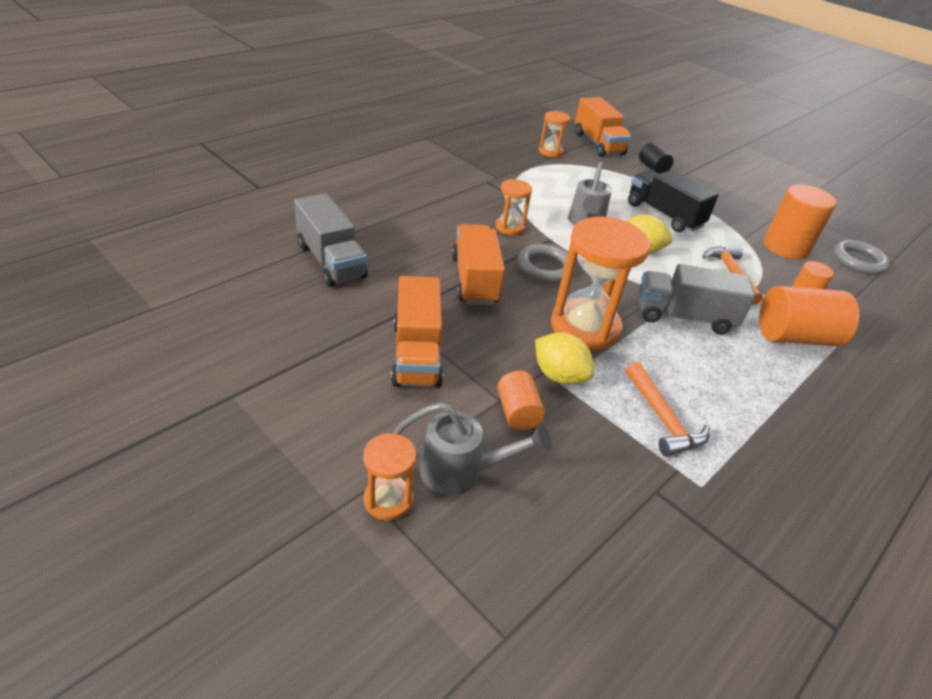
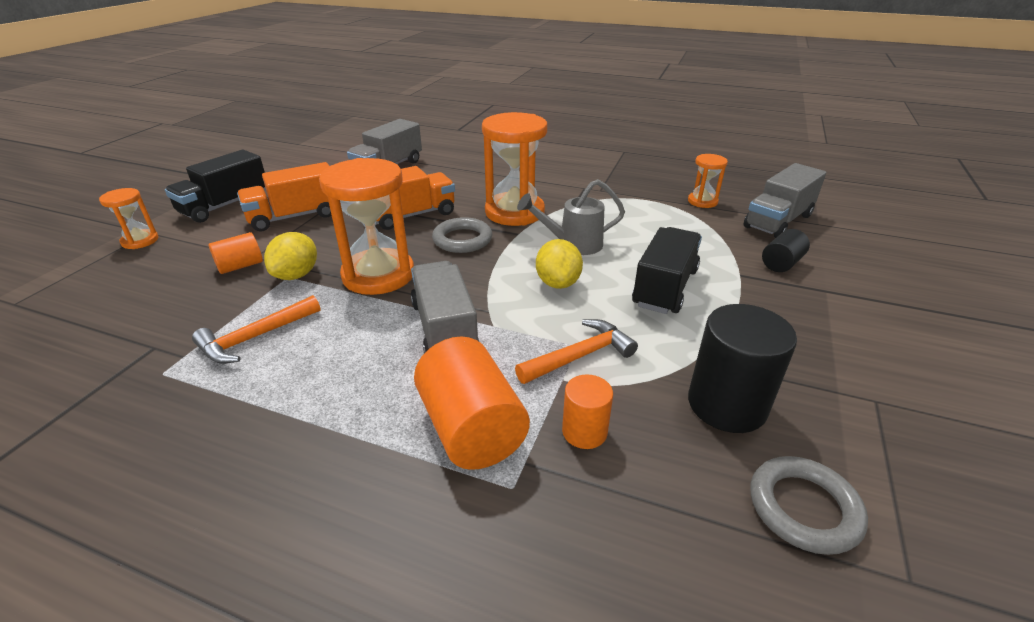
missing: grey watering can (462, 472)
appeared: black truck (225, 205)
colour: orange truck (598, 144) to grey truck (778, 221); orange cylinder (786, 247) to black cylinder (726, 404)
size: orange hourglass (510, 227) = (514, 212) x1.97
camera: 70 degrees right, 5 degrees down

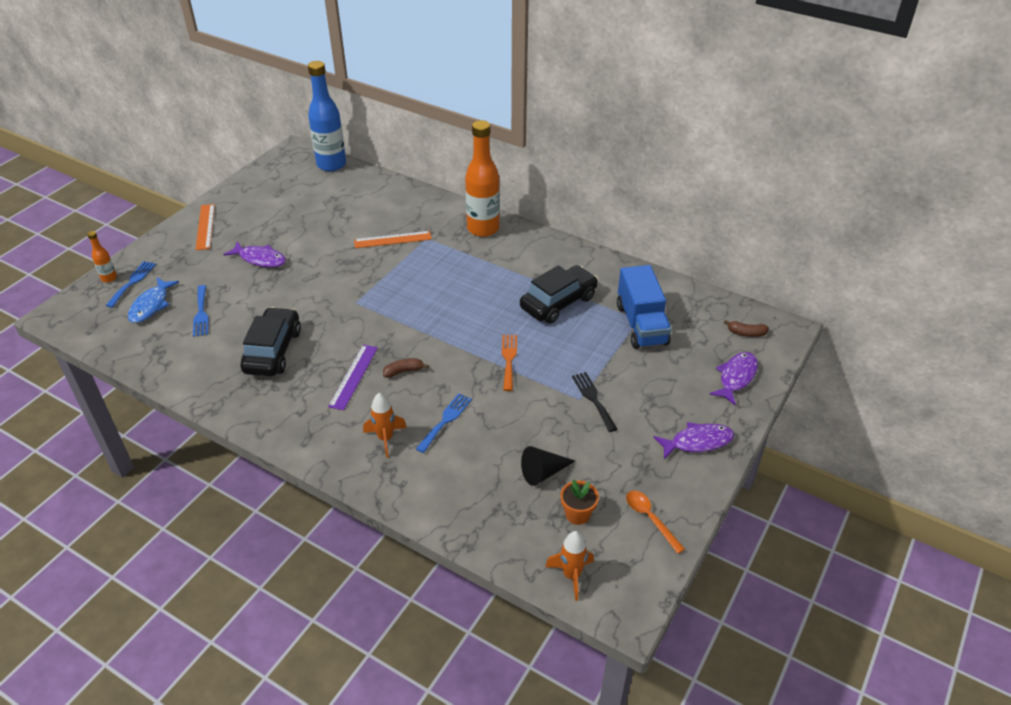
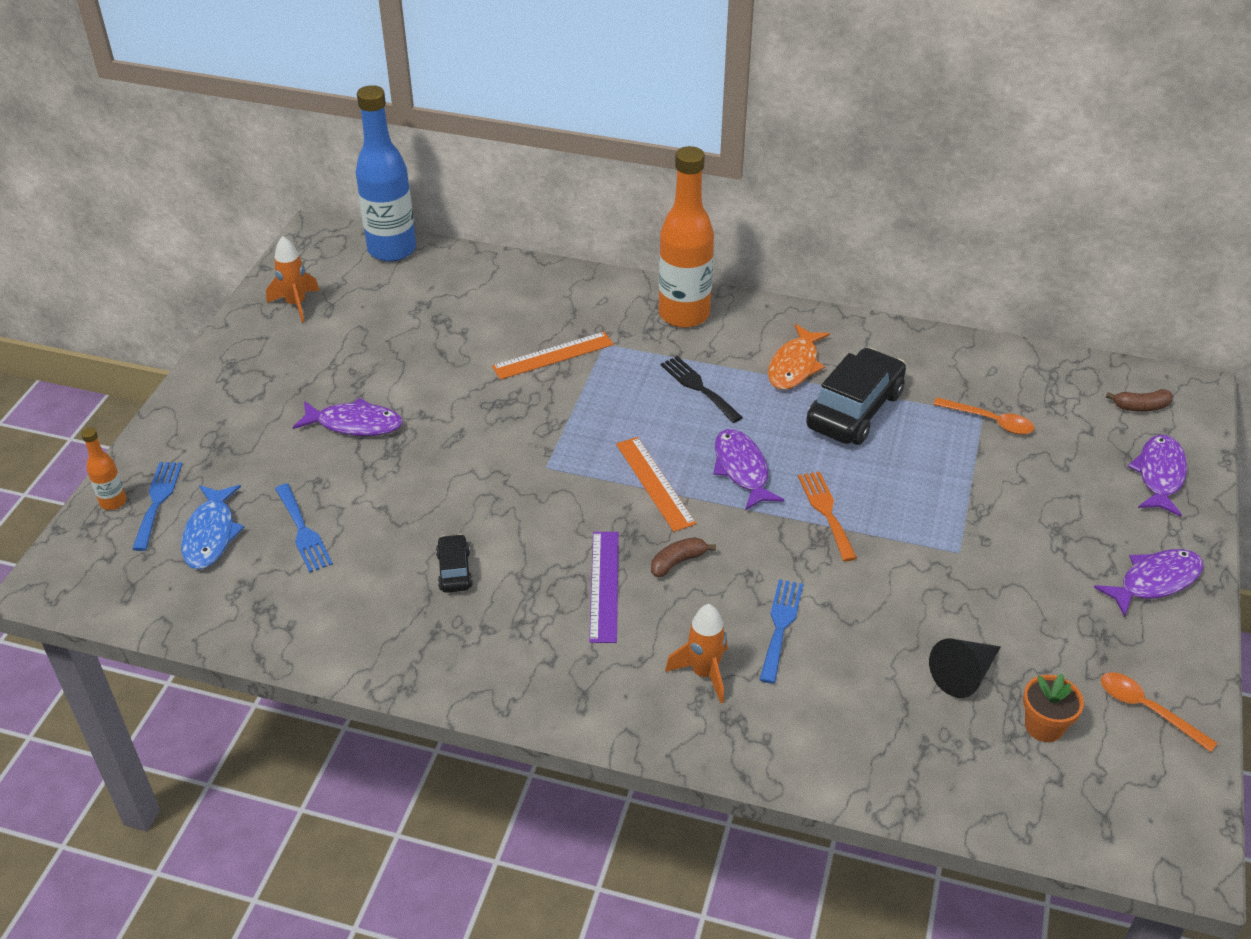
appeared: orange fish (794, 366); purple fish (742, 469)
relocated: orange ruler (205, 226) to (654, 483); black fork (593, 399) to (698, 387); orange rocket (571, 575) to (296, 304)
exchanged: blue truck (641, 324) to orange spoon (990, 421)
size: black car (273, 351) = (454, 570) x0.49
camera: 15 degrees left, 0 degrees up

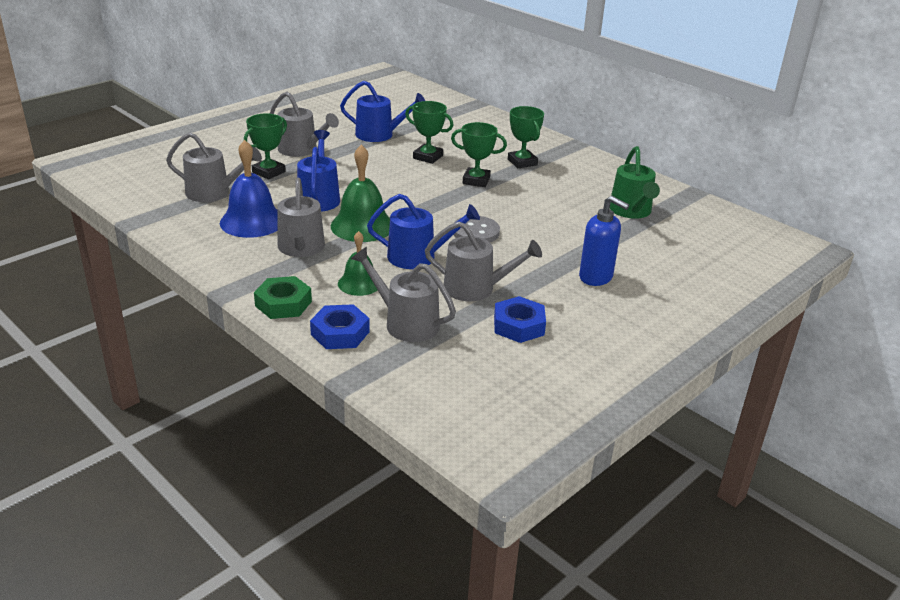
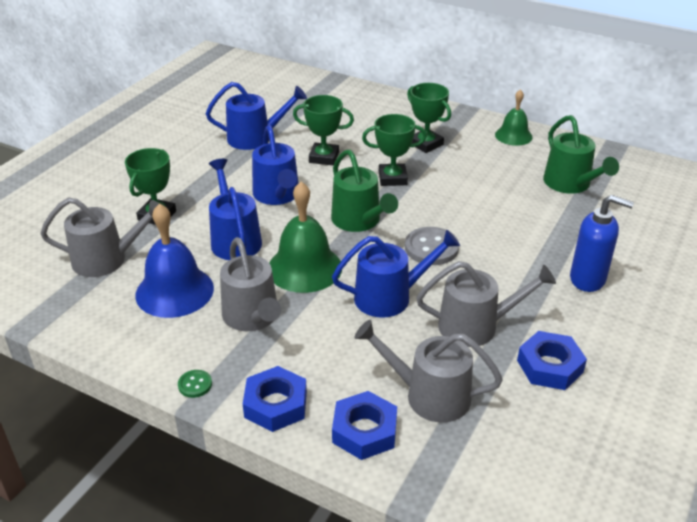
missing: grey watering can (301, 150)
appeared: blue watering can (277, 195); green watering can (359, 221); green button (195, 384)
relocated: green bell (359, 283) to (513, 135)
colour: green nut (283, 303) to blue nut (275, 404)
camera: 15 degrees left, 5 degrees up

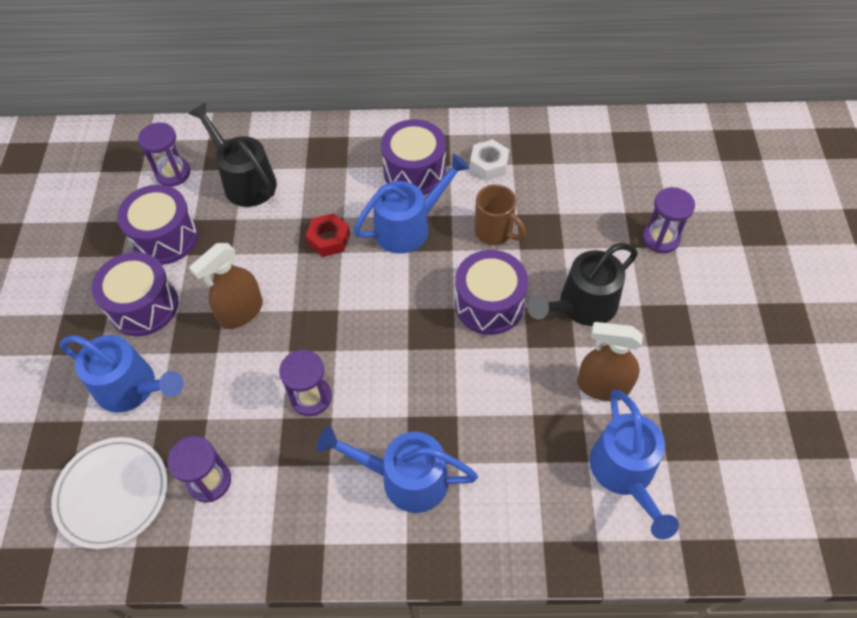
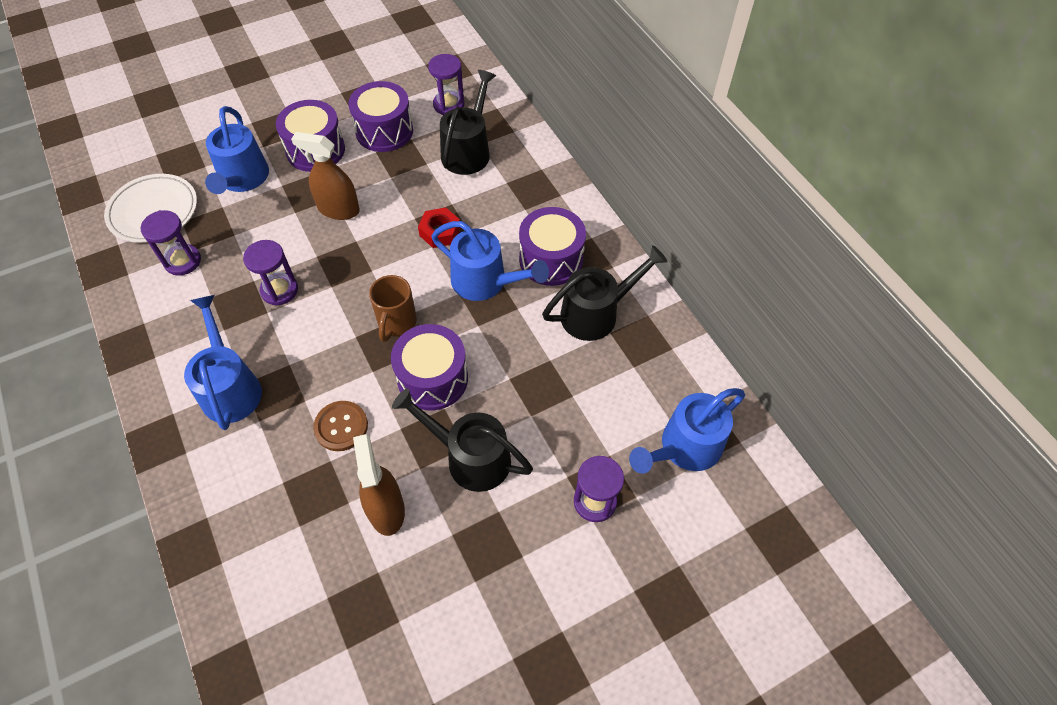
appeared: brown button (341, 427)
relocated: brown mug (495, 232) to (396, 323); blue watering can (625, 474) to (684, 448)
exchanged: white nut (489, 164) to black watering can (596, 313)
camera: 60 degrees right, 0 degrees up

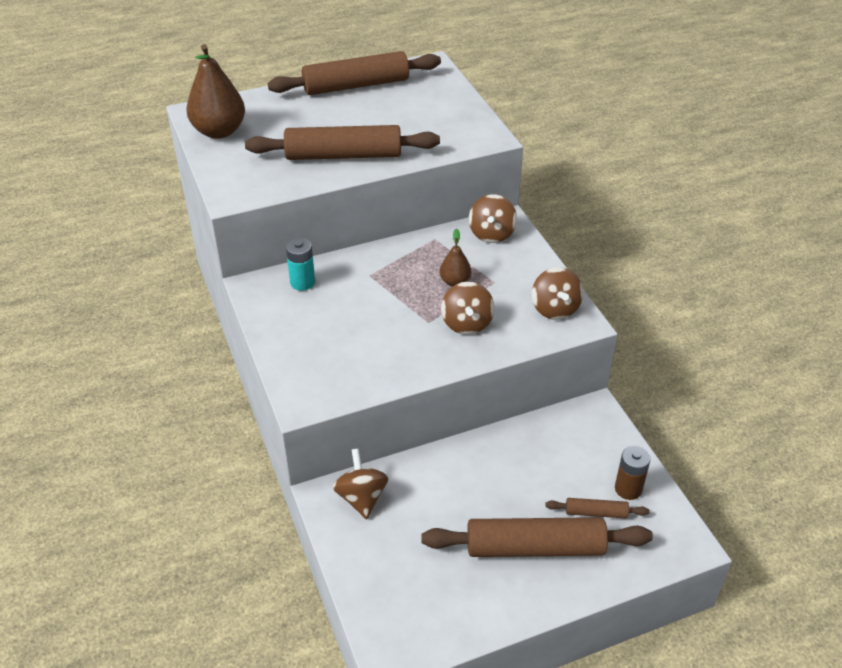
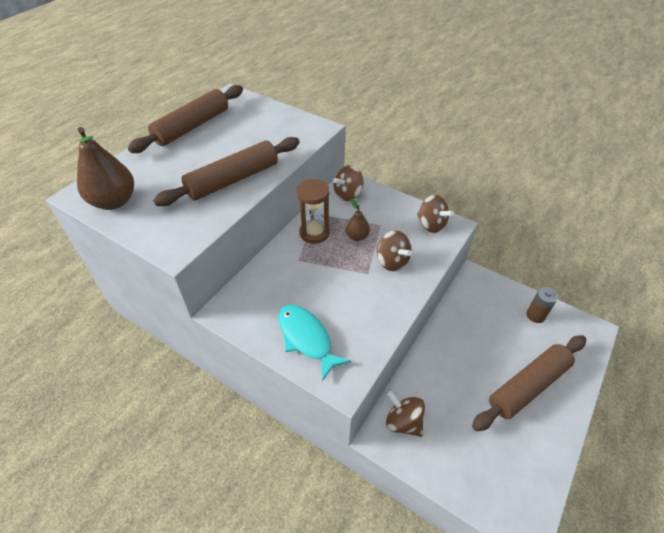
missing: turquoise battery (302, 282); brown rolling pin (596, 512)
appeared: brown hourglass (314, 233); turquoise fish (306, 338)
spun: brown spinning top (491, 234) = (348, 194) 75 degrees clockwise
camera: 35 degrees left, 5 degrees up

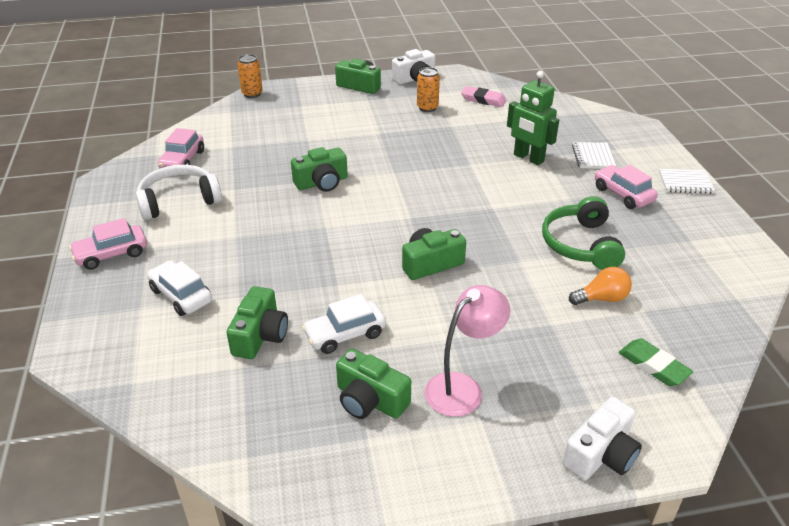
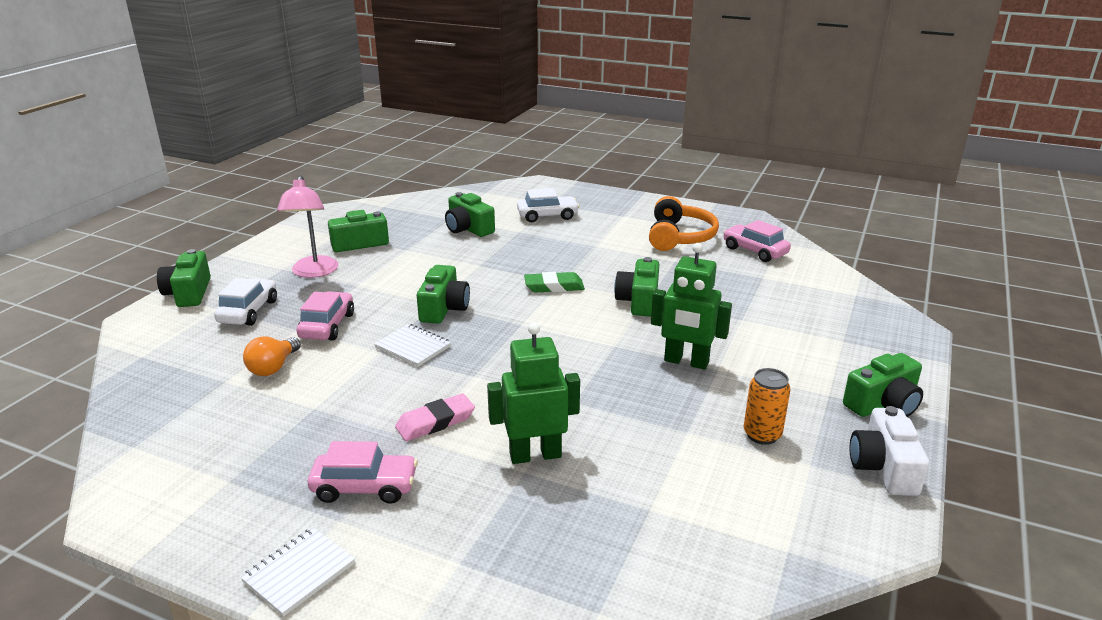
missing: orange can (252, 94); green headphones (580, 244)
appeared: green robot (686, 362)
relocated: pink eraser (483, 100) to (435, 422); white notebook (593, 157) to (413, 347); pink car (111, 254) to (327, 326); white car (345, 334) to (248, 311); green eraser (653, 366) to (554, 286)
colour: white headphones (179, 201) to orange headphones (679, 237); white camera (601, 454) to green camera (189, 293)
camera: 125 degrees right, 10 degrees down

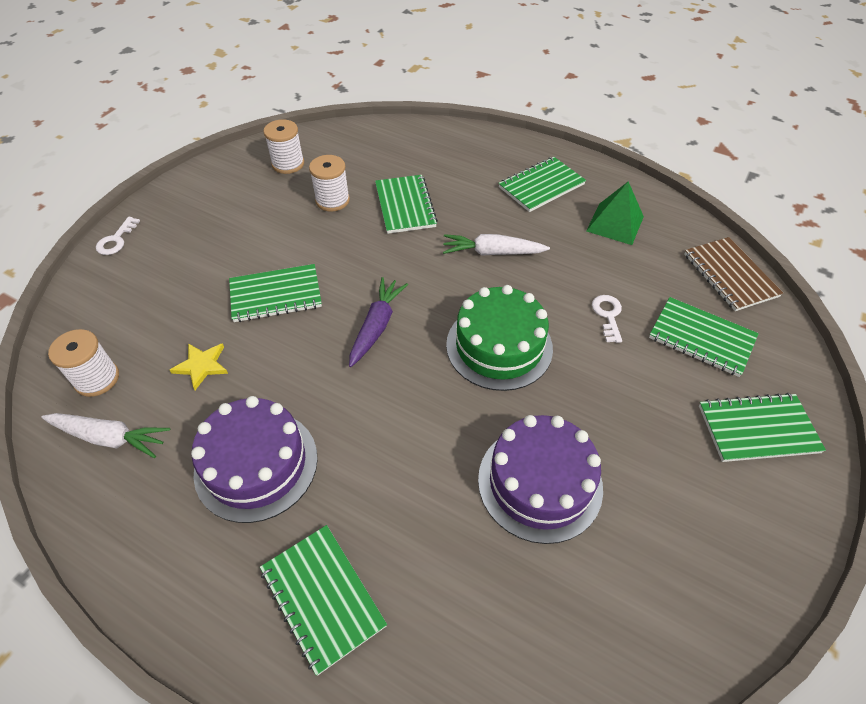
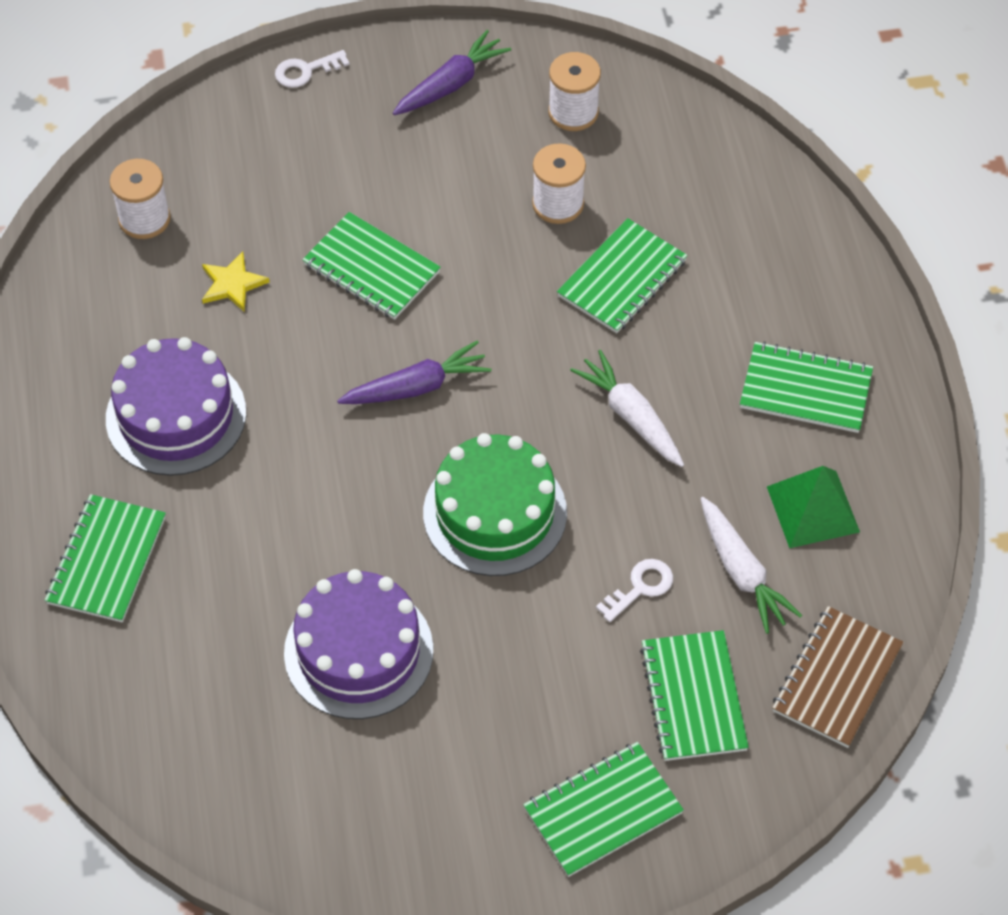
appeared: purple carrot (451, 84)
relocated: white carrot (110, 438) to (742, 572)
spun: green notebook (757, 429) = (603, 811) 75 degrees counterclockwise
camera: 50 degrees right, 5 degrees up

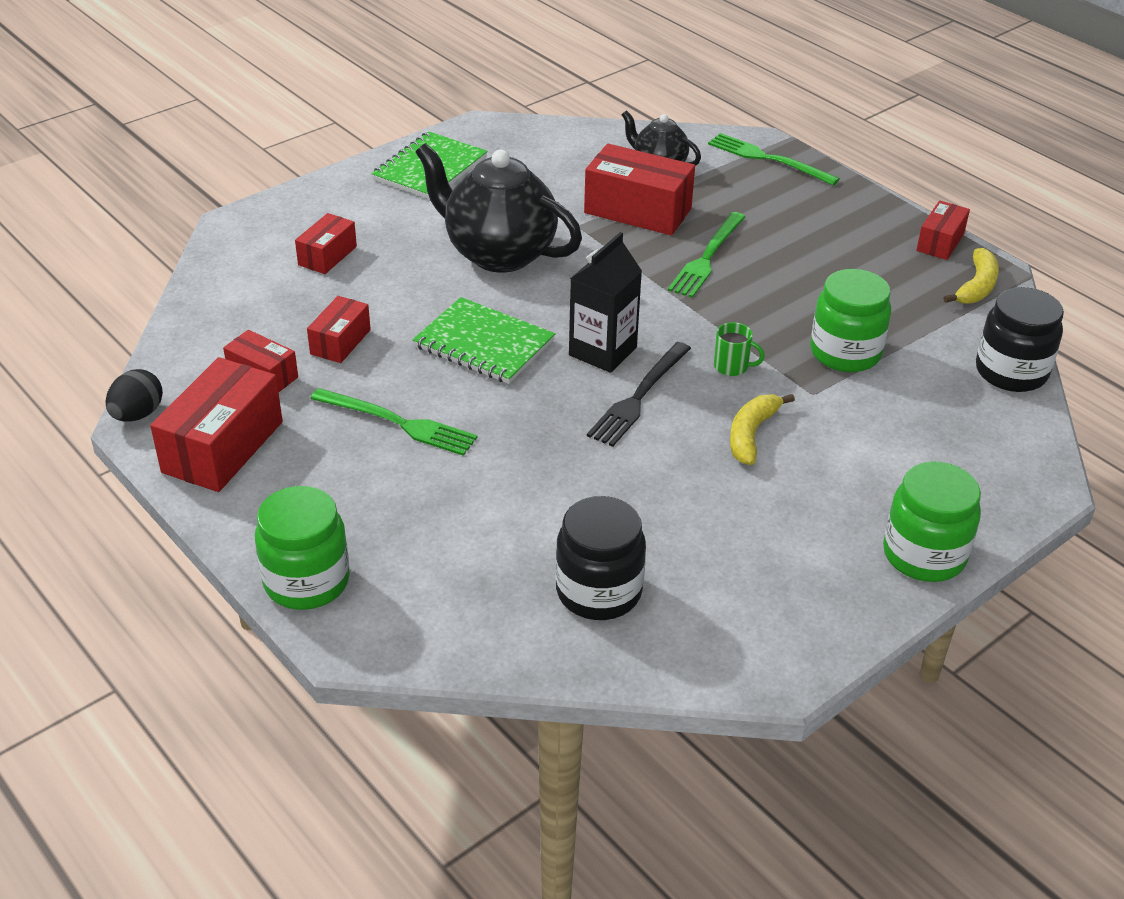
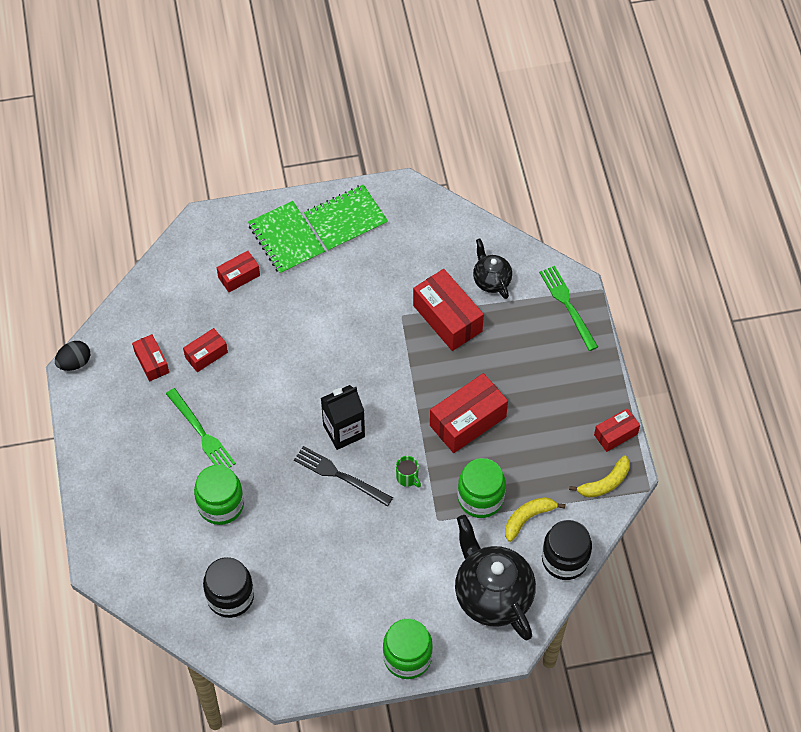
missing: green fork (707, 257)
relocated: black teapot (499, 254) to (492, 595); green notebook (484, 344) to (286, 239); red box (223, 447) to (467, 421); yellow banana (752, 434) to (528, 518); green jar (307, 581) to (221, 505)
spun: black fork (639, 397) = (340, 475) 60 degrees clockwise
camera: 30 degrees right, 20 degrees up

